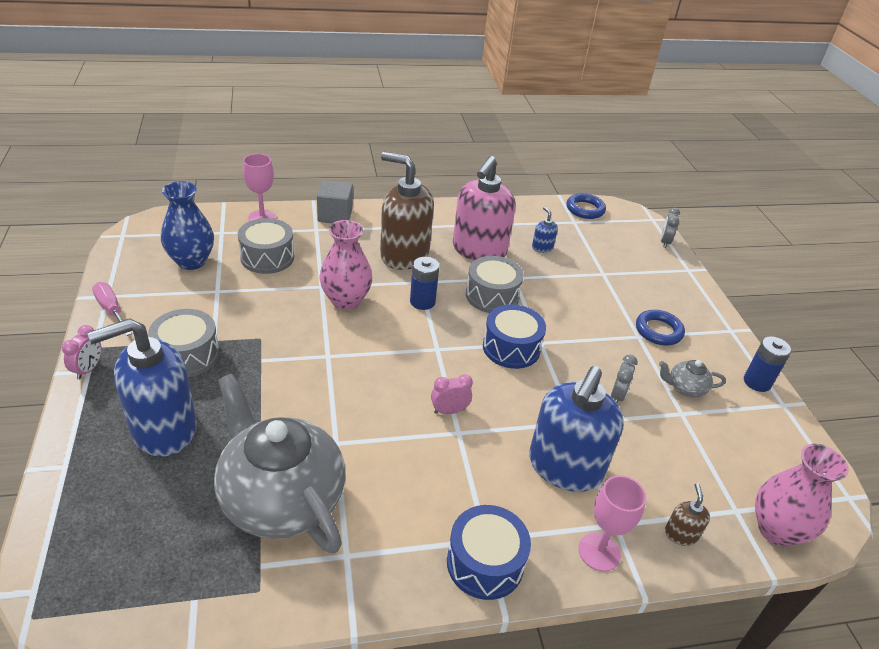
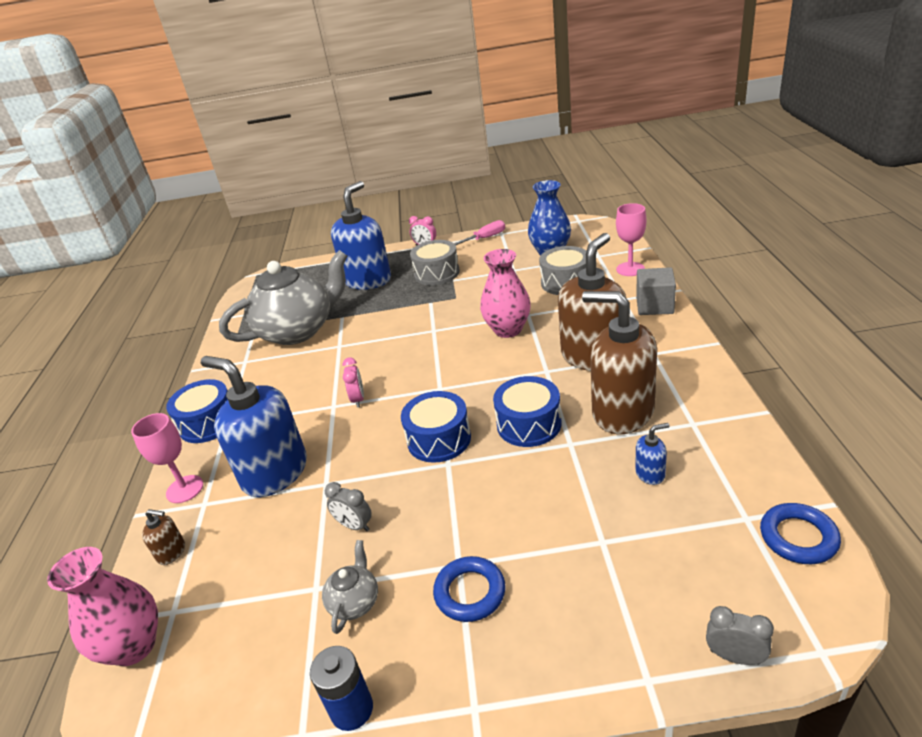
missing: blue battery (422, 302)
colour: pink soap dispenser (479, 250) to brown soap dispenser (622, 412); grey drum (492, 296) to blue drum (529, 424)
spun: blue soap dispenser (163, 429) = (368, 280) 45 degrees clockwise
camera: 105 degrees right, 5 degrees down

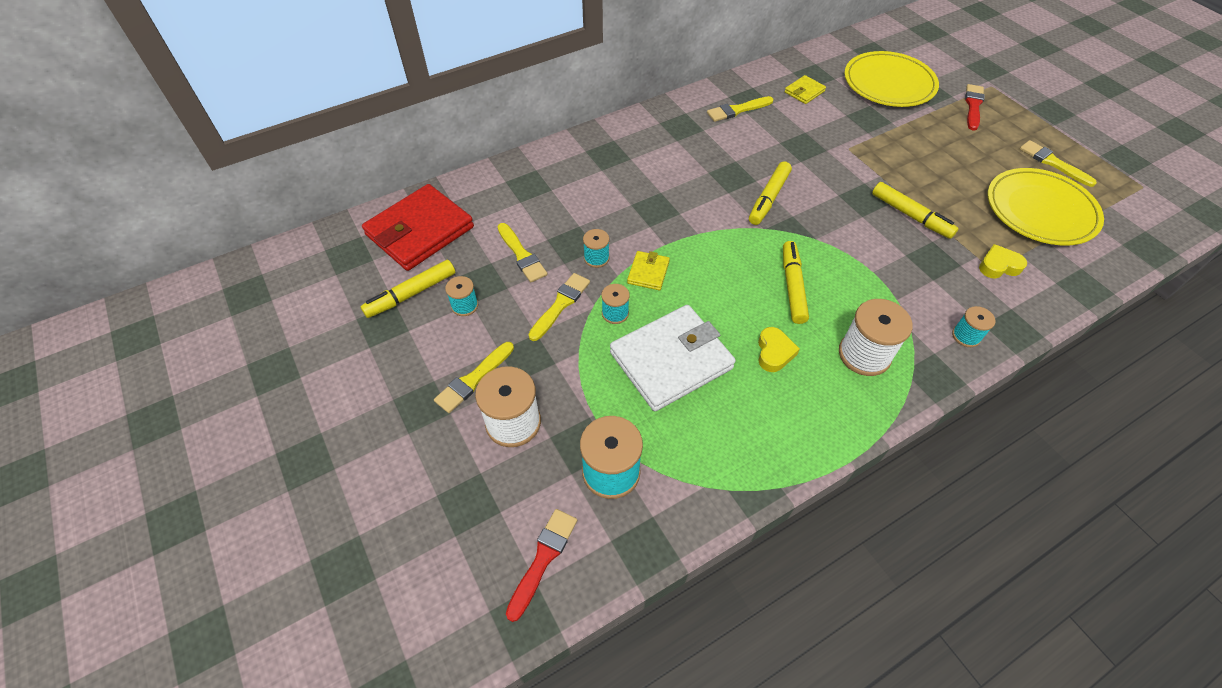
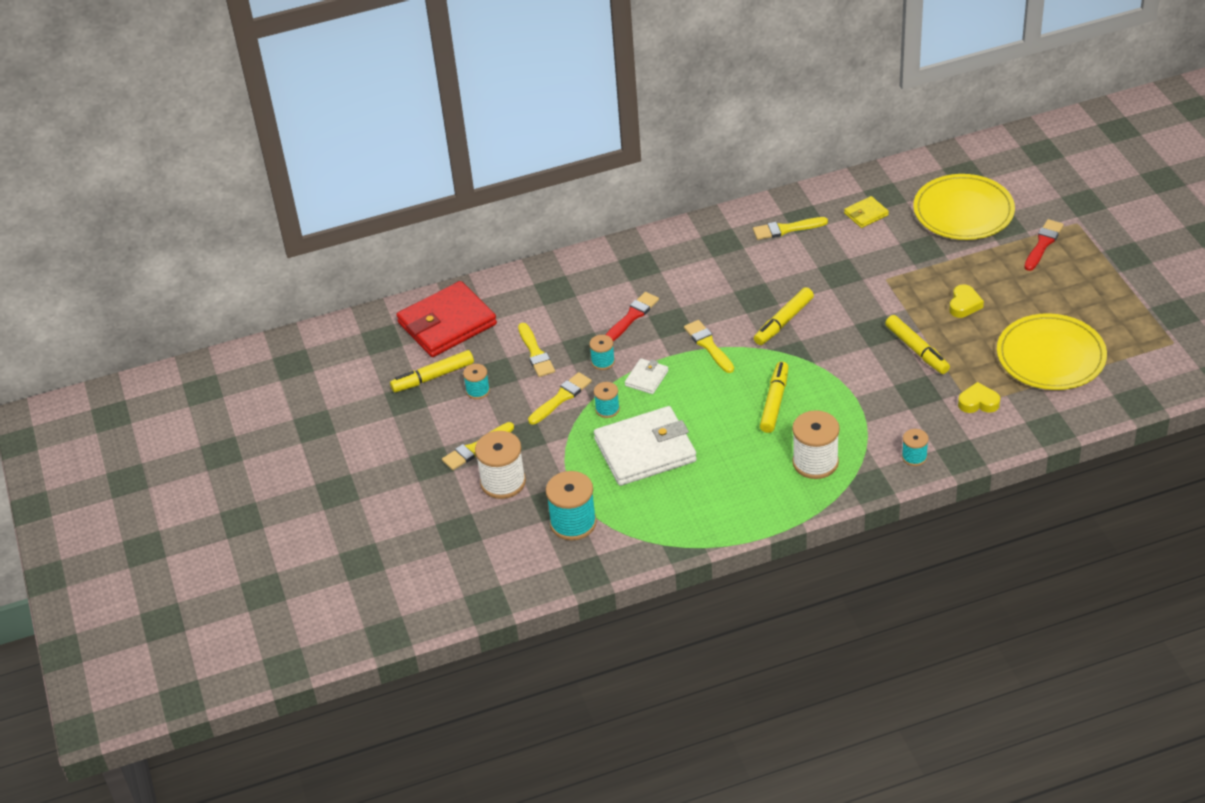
relocated: yellow brush (1053, 163) to (708, 345); yellow heart (774, 352) to (964, 304); red brush (543, 559) to (632, 316)
colour: yellow wallet (648, 272) to white wallet (646, 378)
camera: 15 degrees right, 10 degrees down

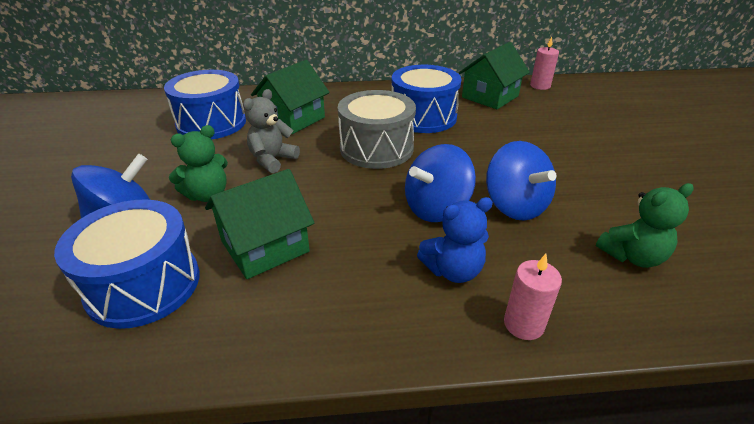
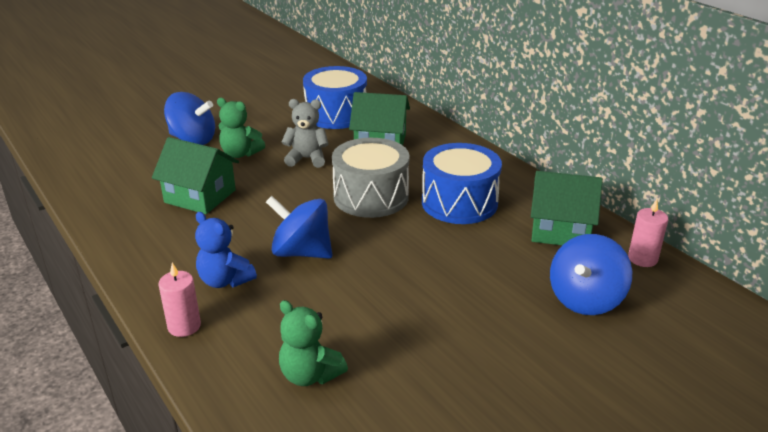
missing: blue drum (144, 285)
relocated: blue spinning top (515, 206) to (585, 299)
camera: 60 degrees right, 5 degrees down

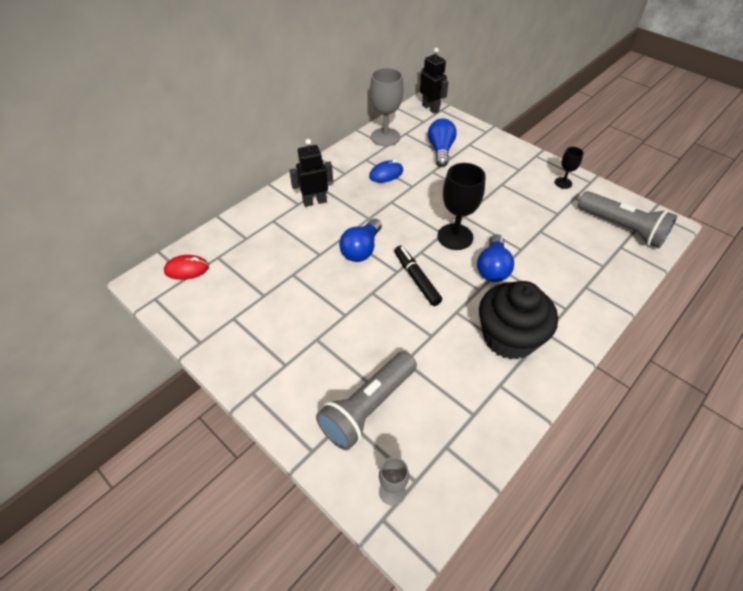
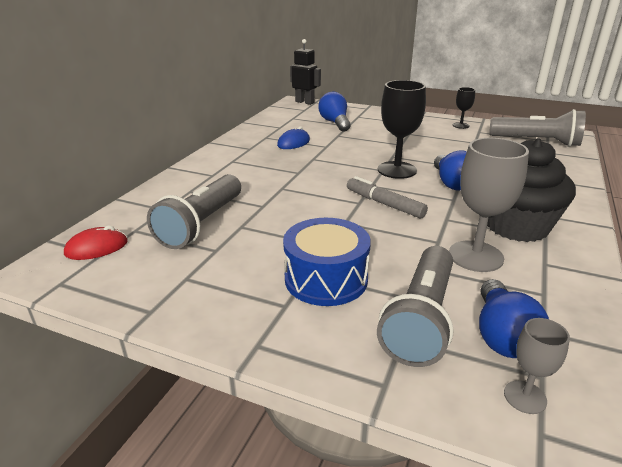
missing: black robot (314, 201)
appeared: grey flashlight (201, 224); blue drum (326, 279)
relocated: grey goblet (385, 137) to (475, 256); blue light bulb (361, 249) to (502, 335)
colour: black marker (416, 279) to grey marker (384, 204)
camera: 20 degrees left, 20 degrees down

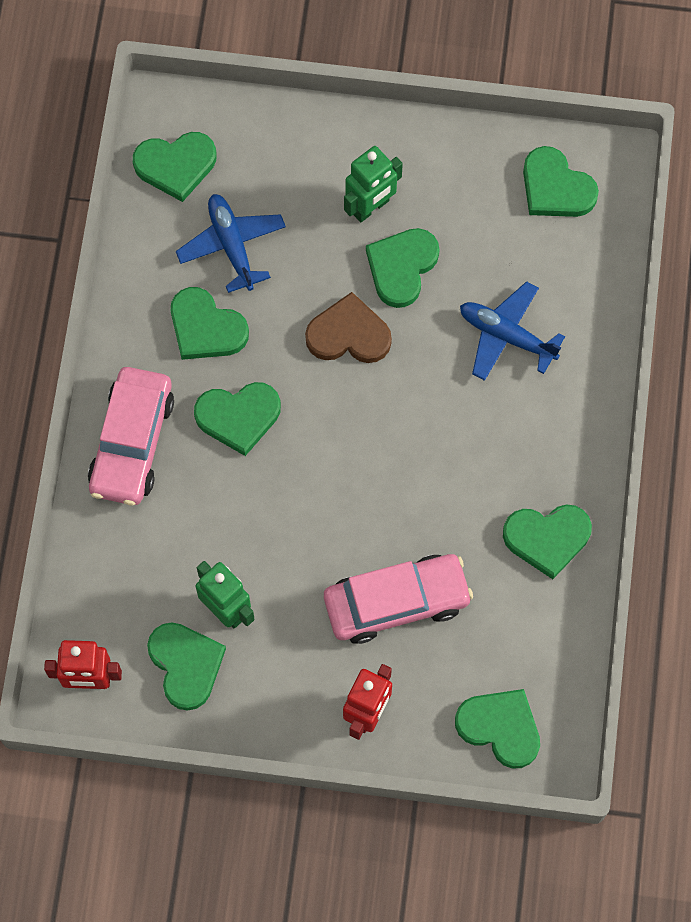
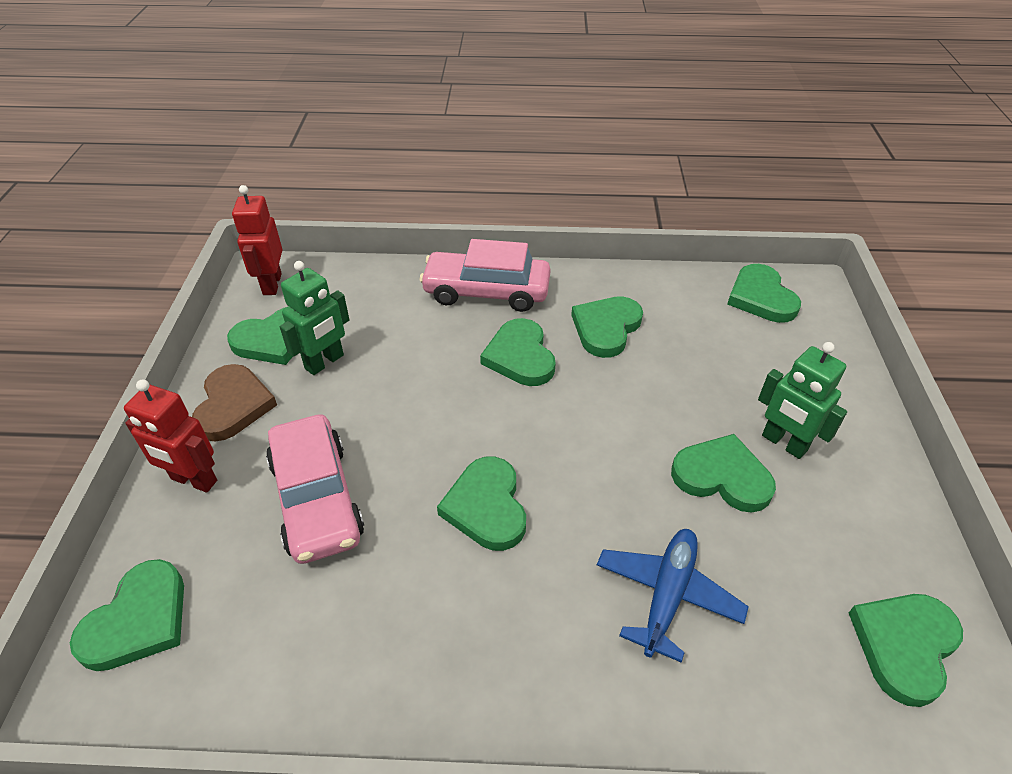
missing: blue plane (232, 245)
relocated: brown heart (348, 334) to (233, 405); green heart (547, 538) to (486, 507)
camera: 85 degrees right, 25 degrees down

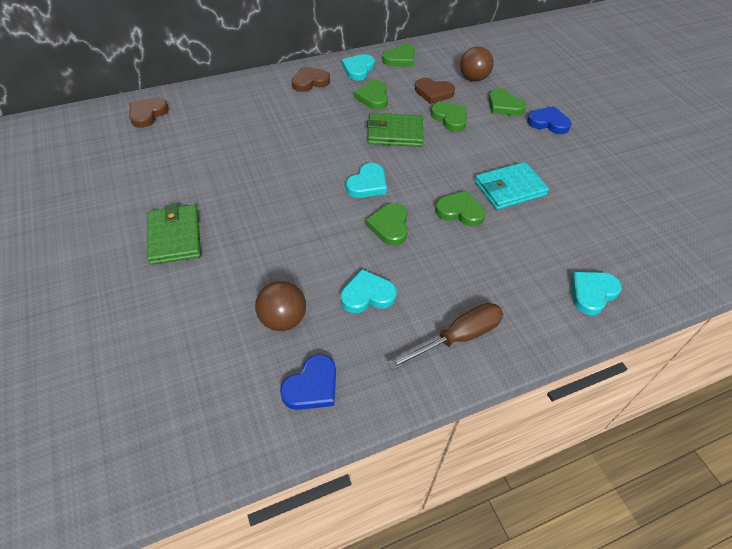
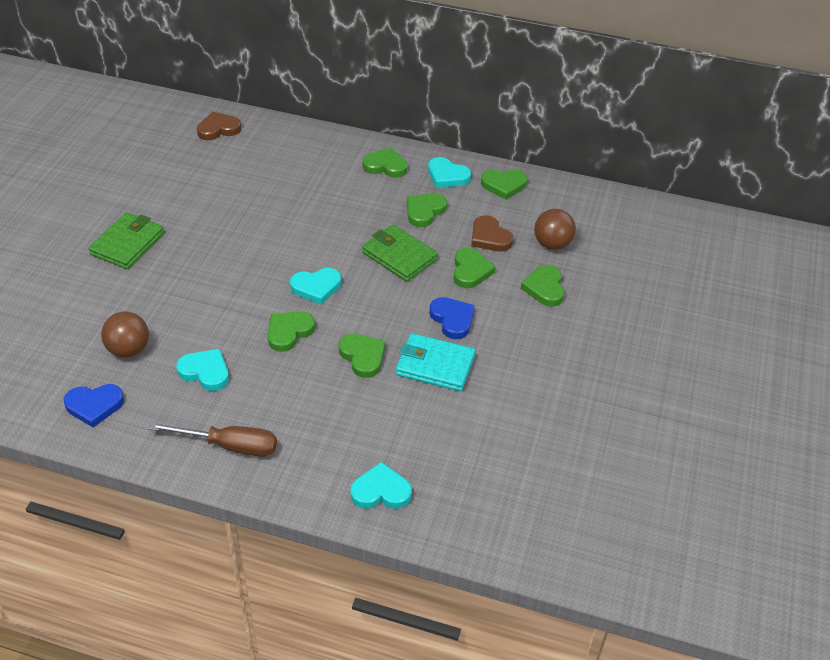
relocated: blue heart (548, 123) to (452, 319)
colour: brown heart (310, 82) to green heart (385, 166)
spun: turquoise heart (358, 69) = (447, 176) 120 degrees counterclockwise
camera: 40 degrees right, 5 degrees down

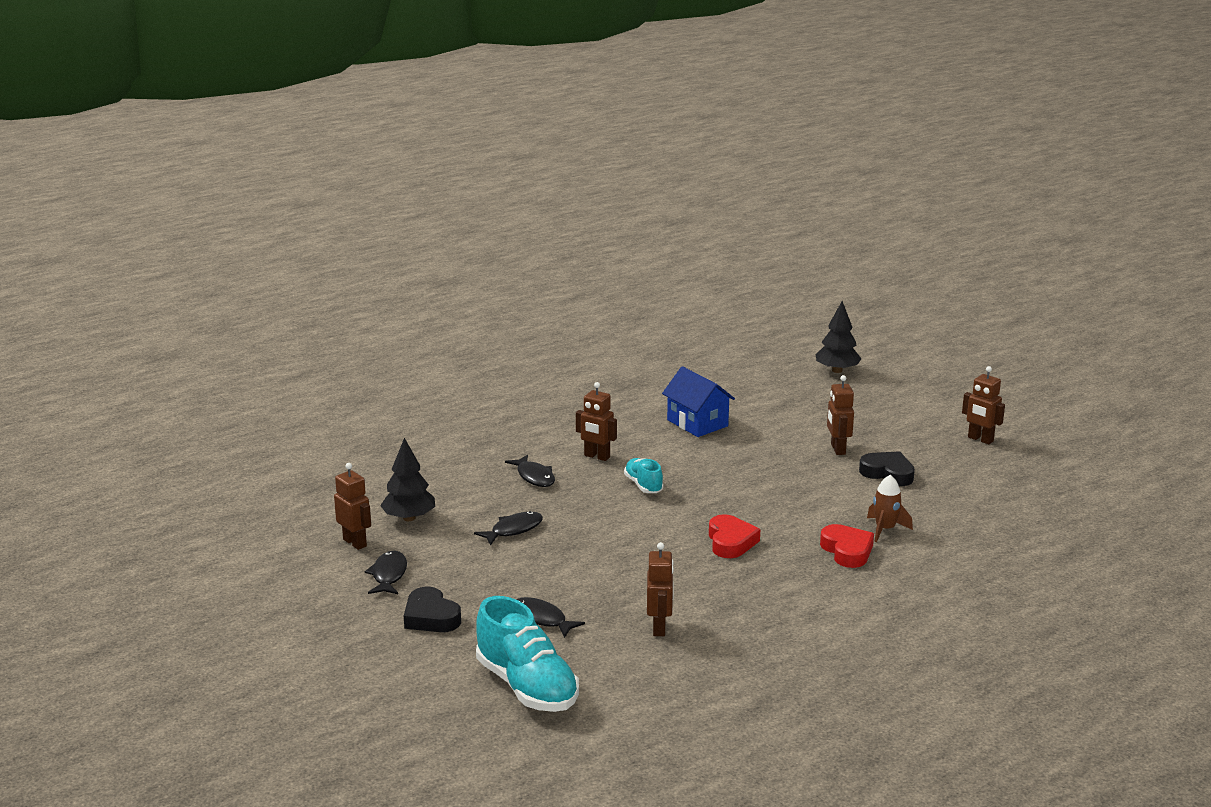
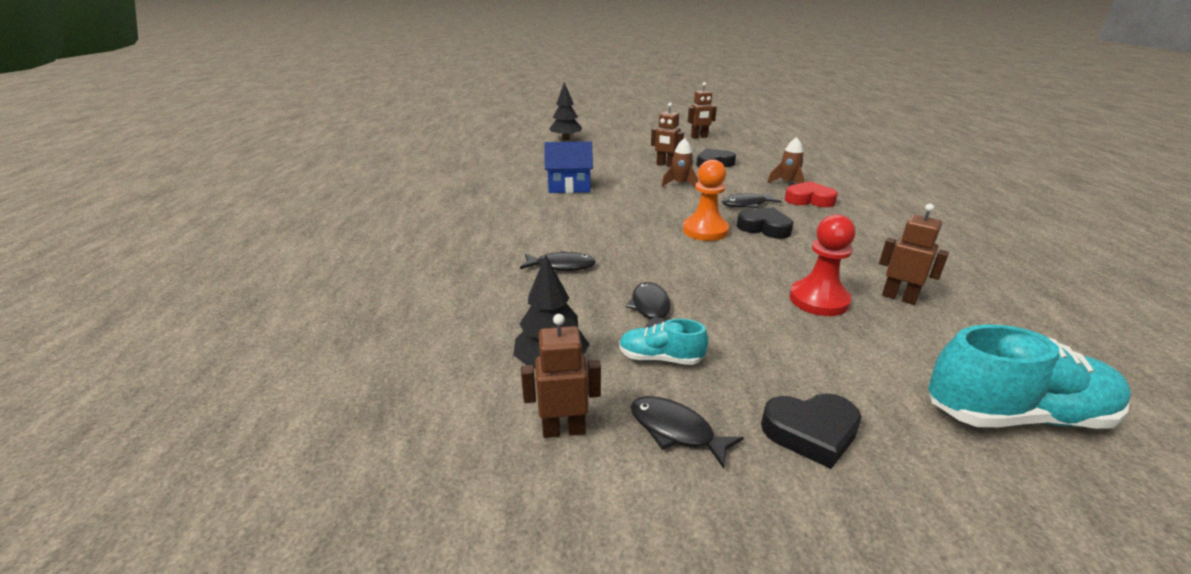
missing: brown robot (597, 456)
appeared: brown rocket (680, 184); orange pawn (705, 230); red pawn (819, 300)
relocated: turquoise shoe (643, 485) to (660, 358); black fish (542, 619) to (747, 204)
colour: red heart (730, 542) to black heart (764, 228)
camera: 55 degrees left, 5 degrees up

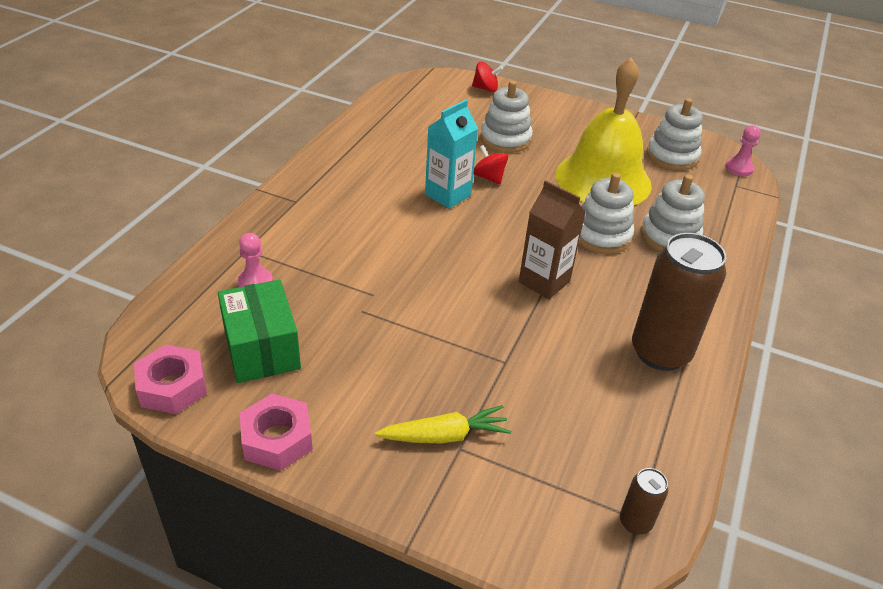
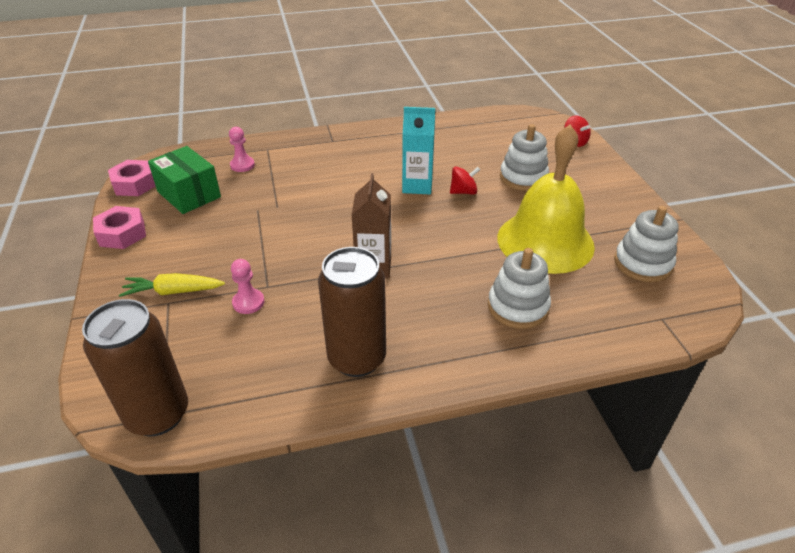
missing: white stacking toy (601, 235)
relocated: pink pawn (739, 168) to (248, 302)
spun: red spinning top (489, 177) = (463, 192) 60 degrees clockwise; green box (262, 349) = (189, 194) 75 degrees counterclockwise; yellow carrot (445, 436) = (173, 291) 135 degrees clockwise
size: brown can (635, 522) = (158, 414) x2.23
camera: 55 degrees right, 0 degrees up

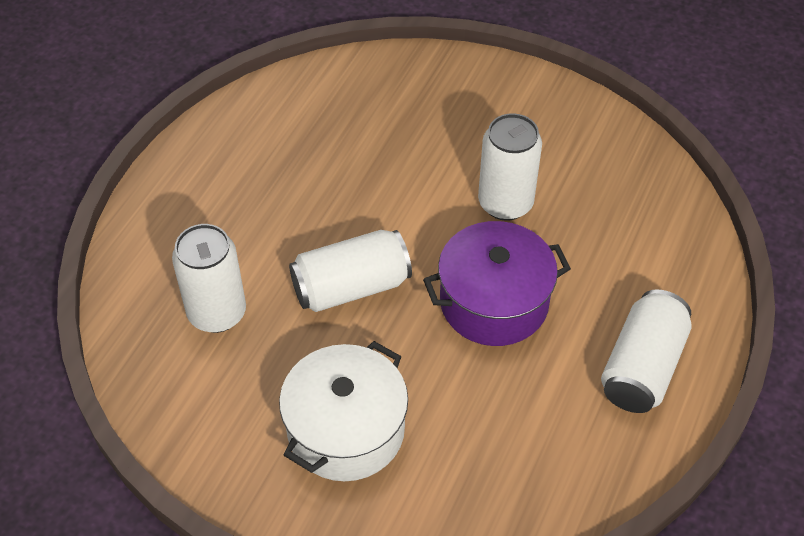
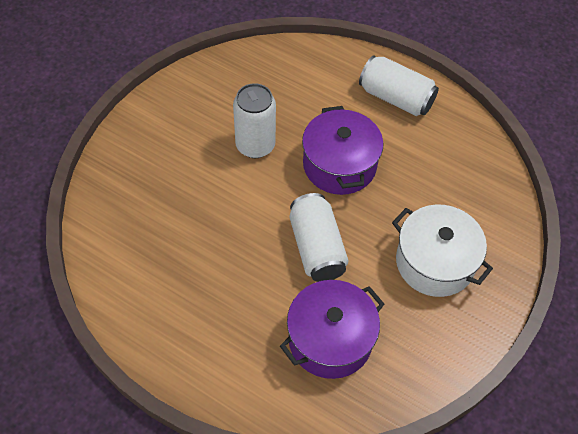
exchanged: white can (217, 313) to purple pot (330, 339)
camera: 85 degrees left, 5 degrees up

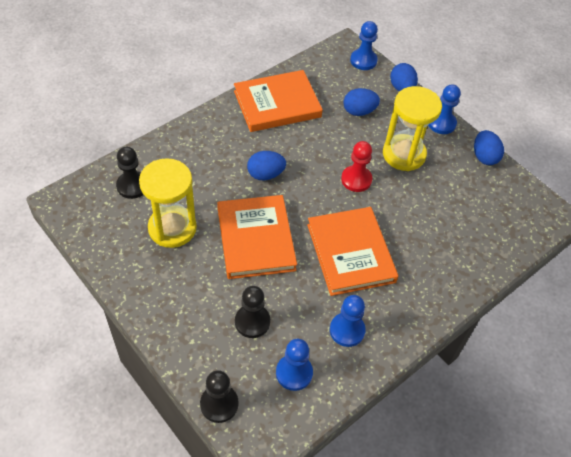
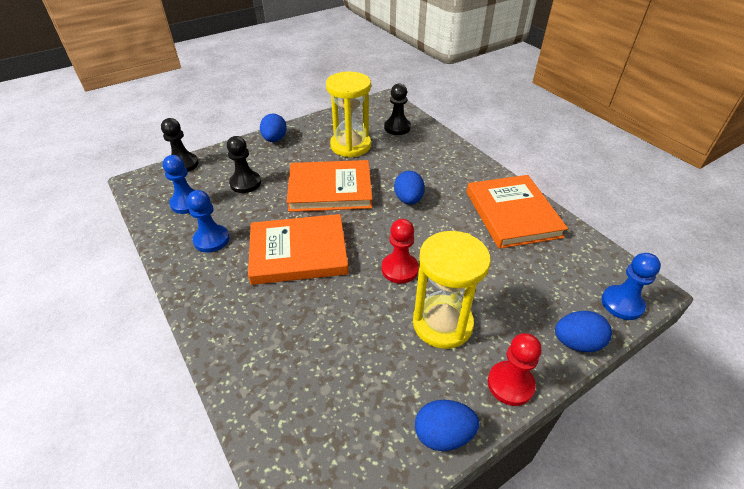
relocated: blue egg (359, 111) to (274, 139)
colour: blue pawn (441, 123) to red pawn (510, 384)
camera: 100 degrees right, 10 degrees down

